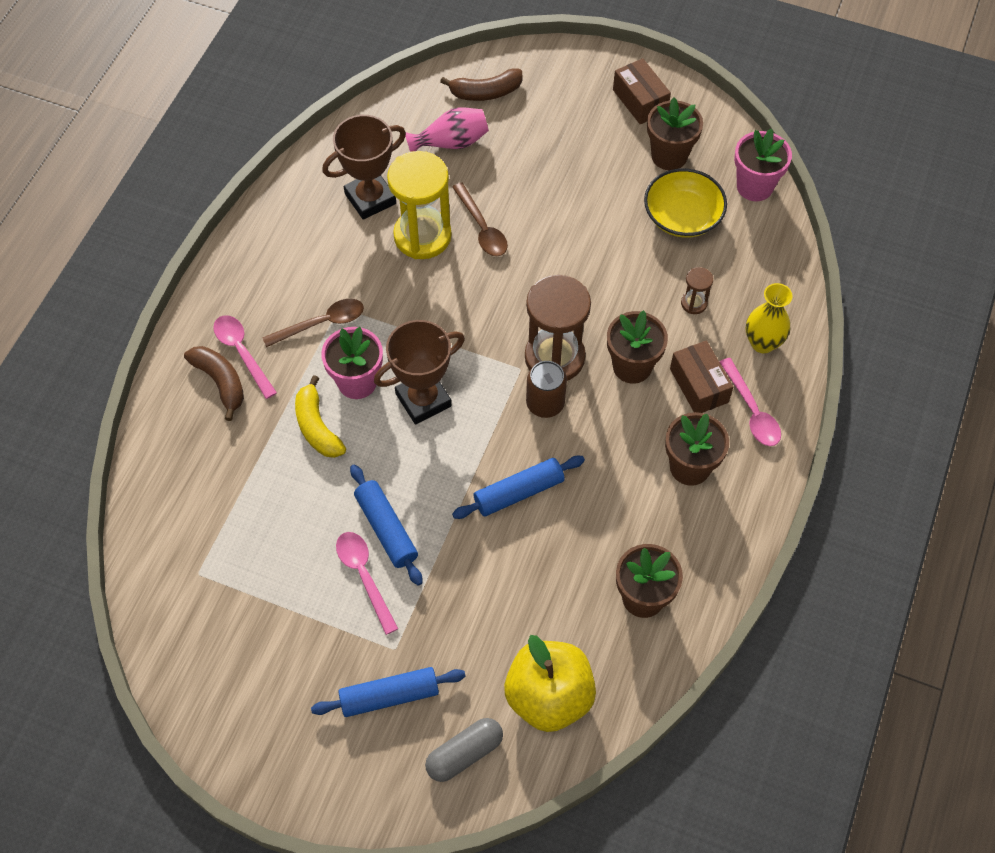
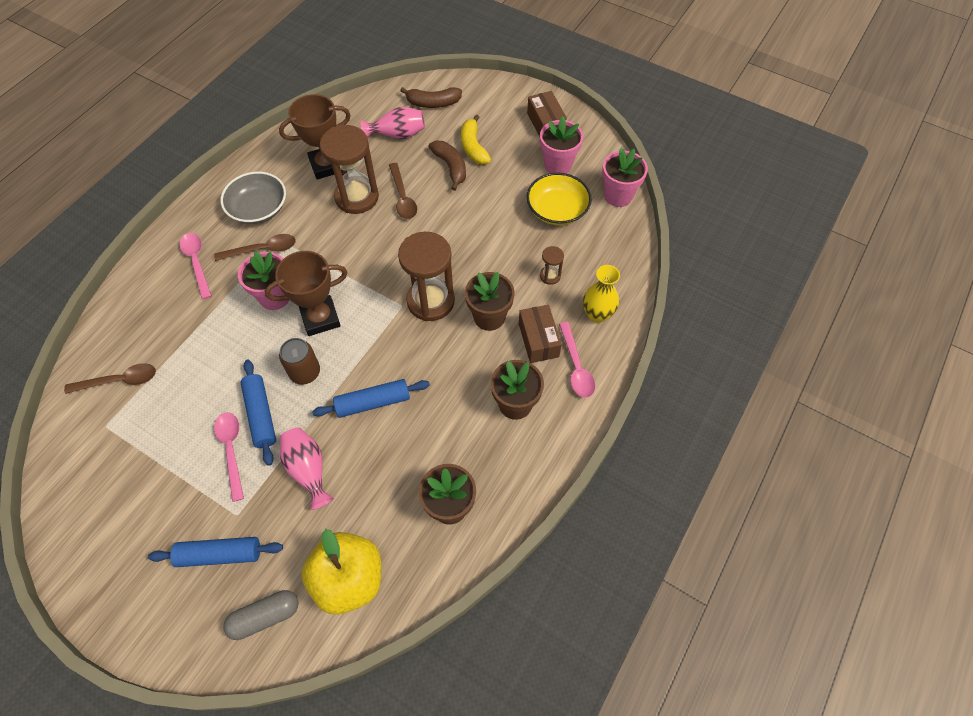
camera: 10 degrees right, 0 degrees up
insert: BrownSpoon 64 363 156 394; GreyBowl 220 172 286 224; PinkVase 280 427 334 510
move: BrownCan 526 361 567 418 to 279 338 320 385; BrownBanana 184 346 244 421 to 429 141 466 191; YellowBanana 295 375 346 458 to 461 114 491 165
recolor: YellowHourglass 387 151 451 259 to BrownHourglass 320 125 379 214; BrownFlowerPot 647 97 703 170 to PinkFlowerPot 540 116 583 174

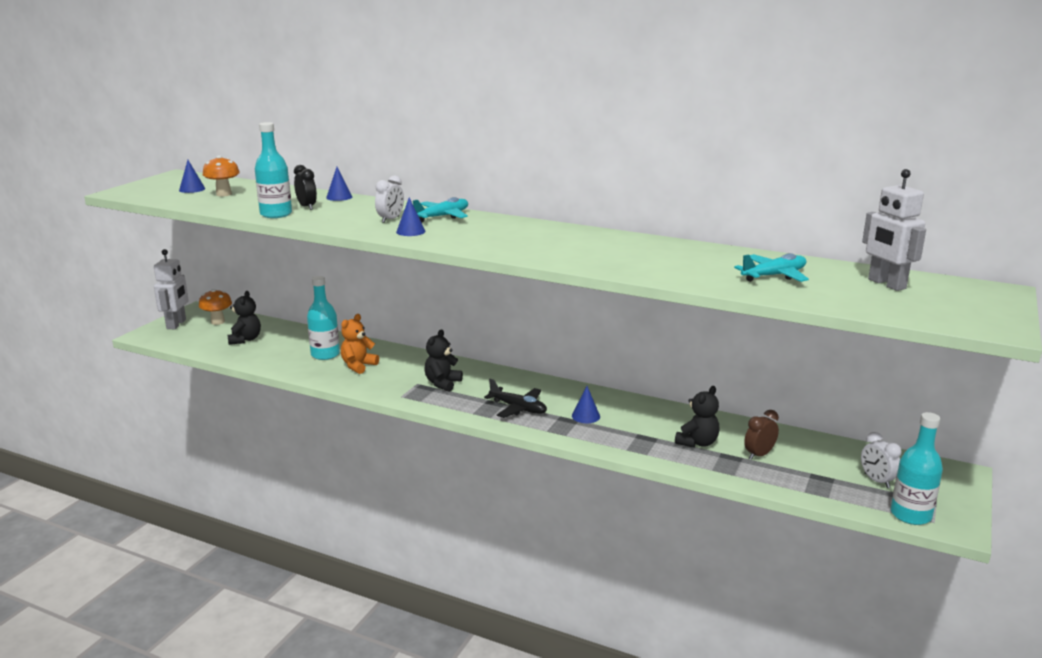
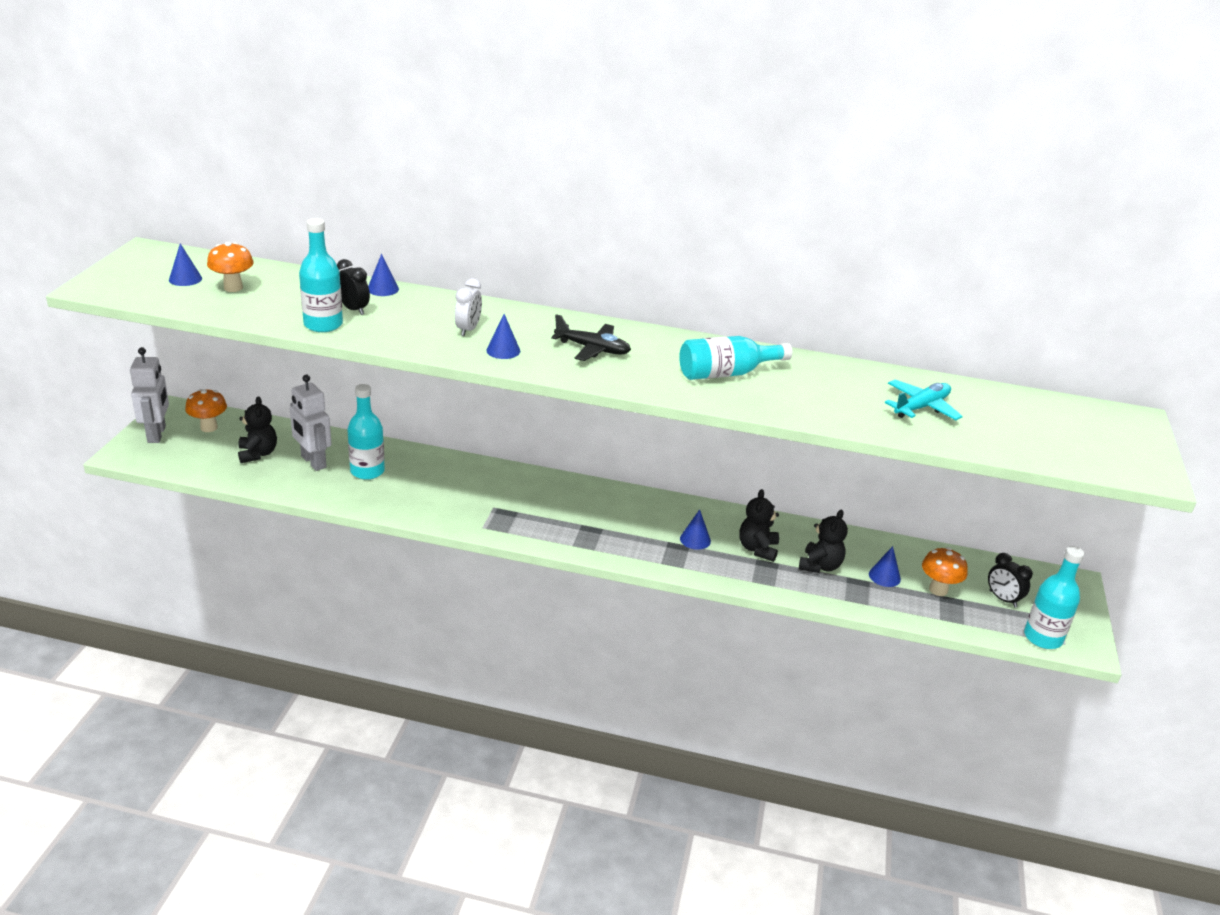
camera: 15 degrees left, 10 degrees up
delete: OrangeTeddyBear 341 314 379 374; TurquoisePlane 413 197 468 222
insert: TurquoiseBottle 679 336 793 380; OrangeMushroom 922 547 968 596
move: WhiteRobot 862 169 926 291 to 290 375 332 471; BlackPlane 484 379 547 418 to 551 314 631 361; BlackTeddyBear 424 329 463 392 to 739 489 779 562
replace: BrownClock 744 410 779 460 to BlueCone 869 546 901 587
recolor: WhiteClock 861 432 902 488 to BlackClock 988 553 1033 608

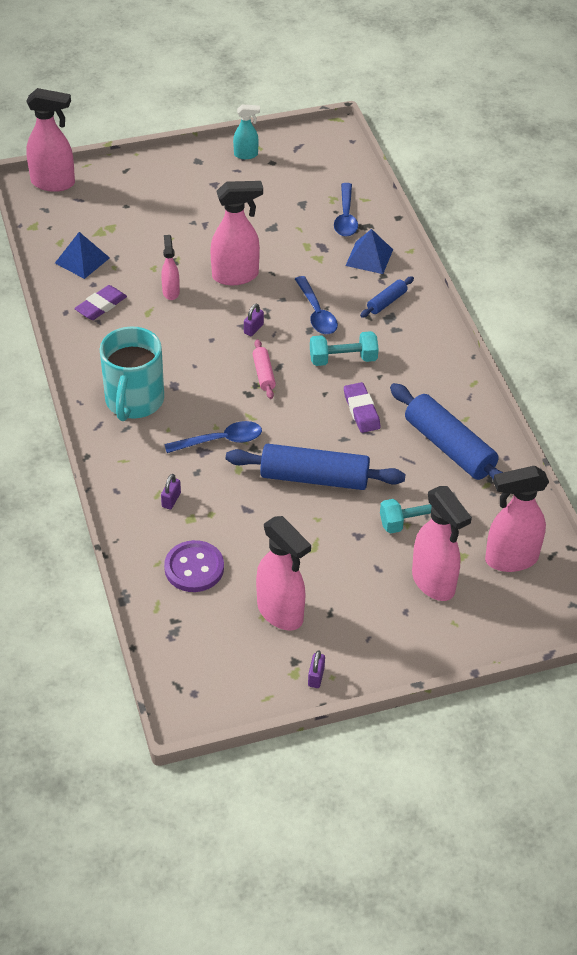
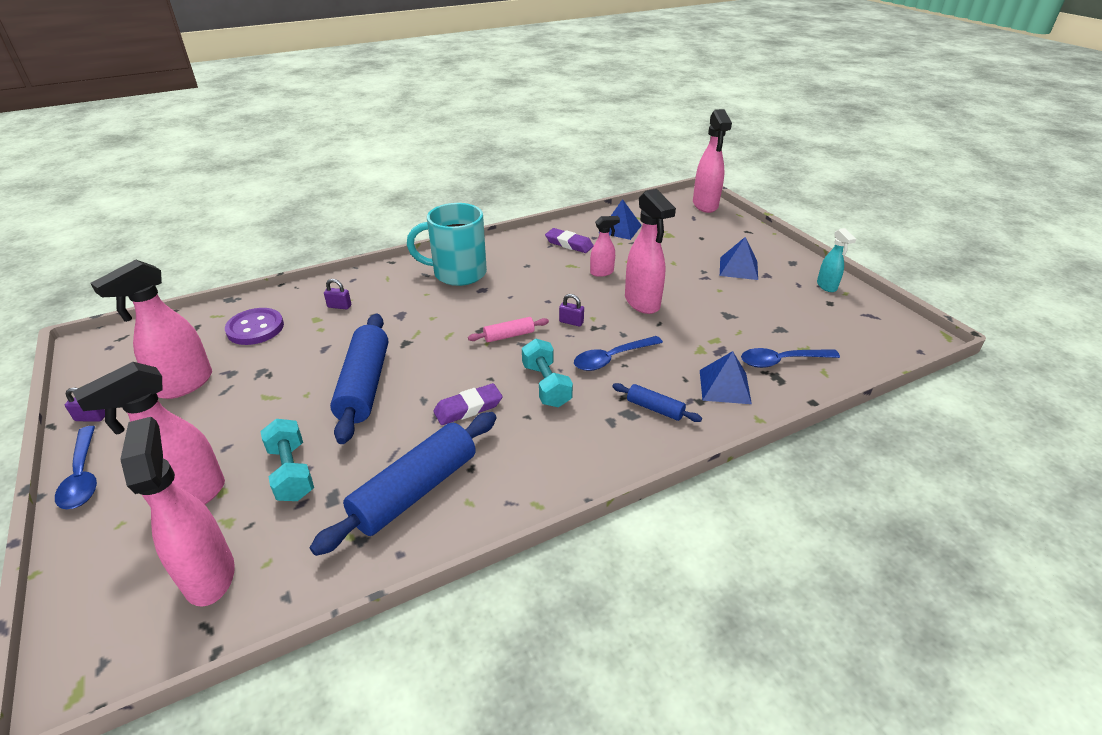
camera: 80 degrees right, 10 degrees down
insert: BluePyramid 720 237 758 280
move: BlueSpoon 164 421 262 453 to 55 426 97 509

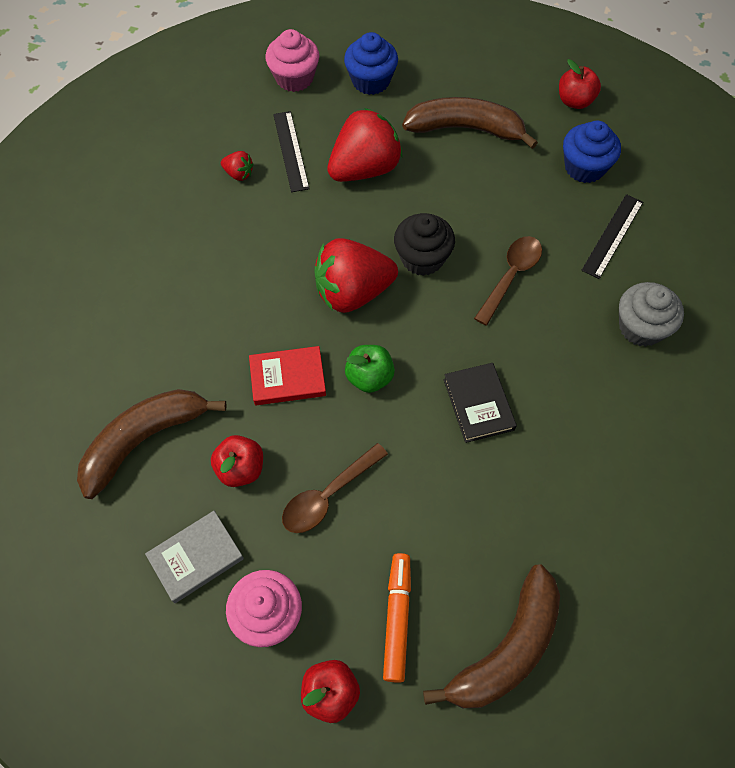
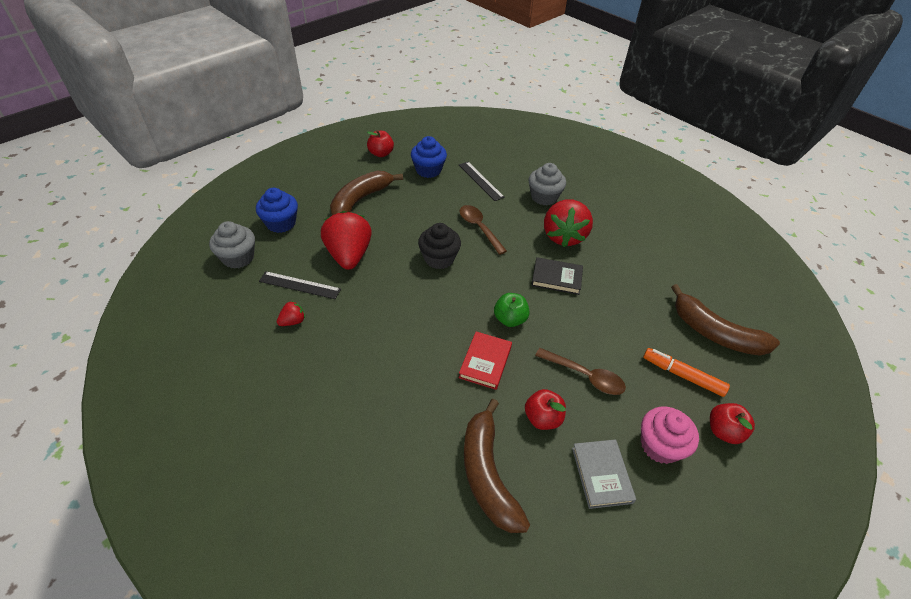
camera: 65 degrees left, 15 degrees down
move: RedStrawberry 314 238 398 313 to 544 199 593 247
recolor: PinkCupcake 265 29 319 92 to GreyCupcake 209 221 255 269
rotate: BrownSpoon 282 443 388 533 = 535 348 626 395 45 degrees counterclockwise; BrownBanana 423 564 560 708 = 671 284 780 356 150 degrees clockwise

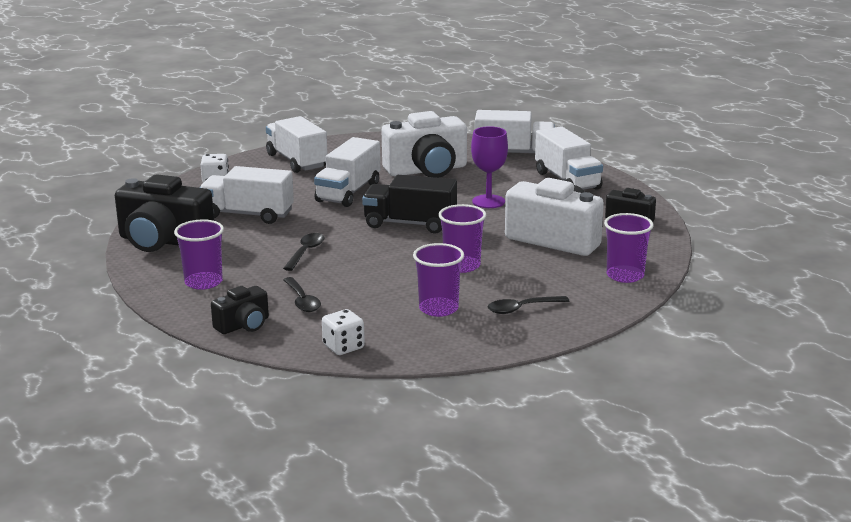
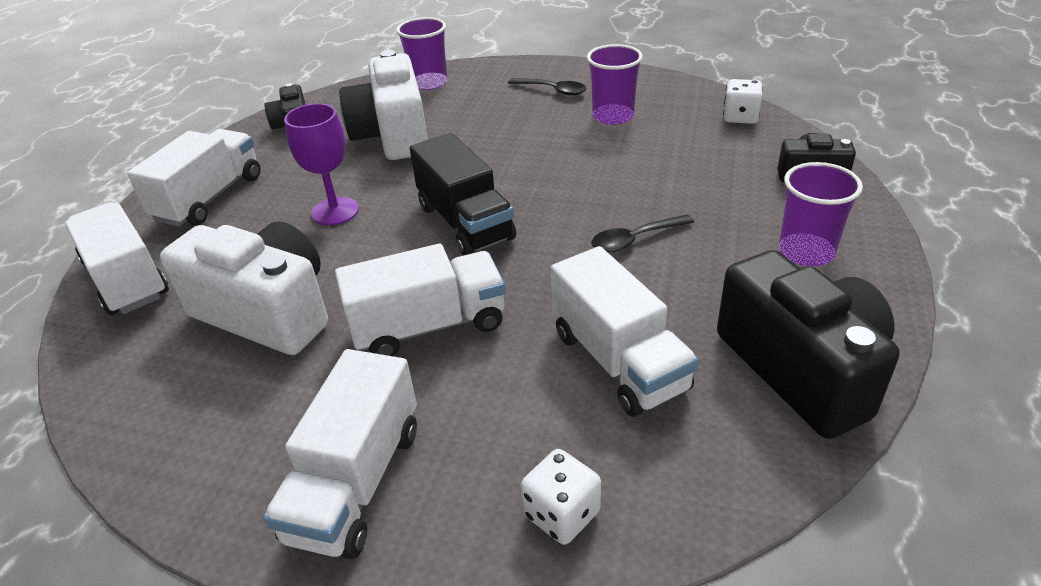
camera: 130 degrees left, 15 degrees up
delete: BlackSpoon 283 277 321 312; PurpleCup 438 204 486 273

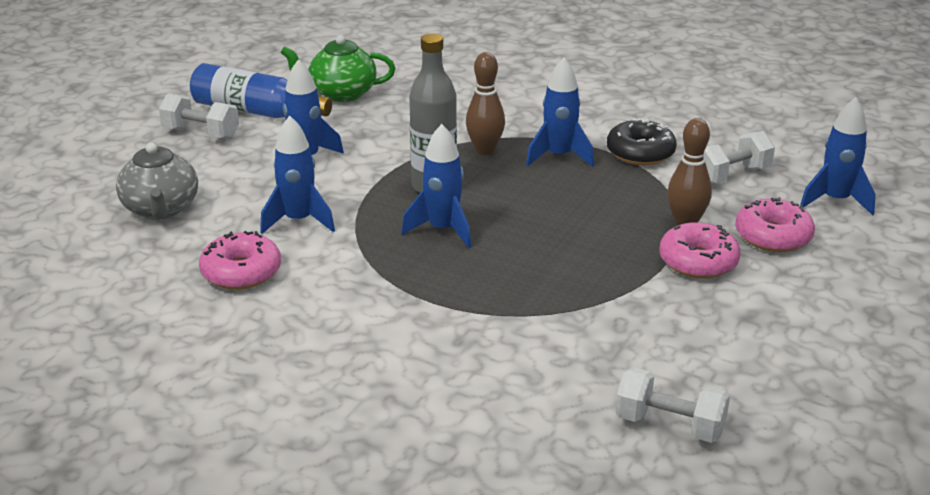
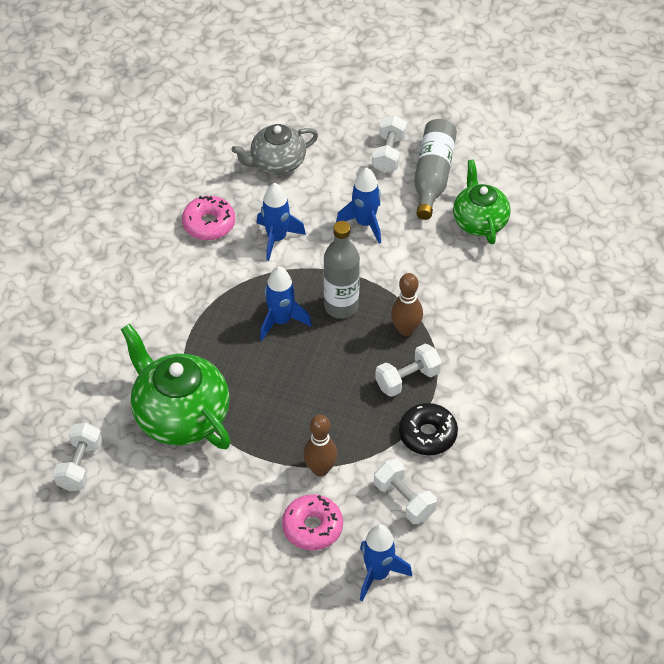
camera: 80 degrees right, 20 degrees up
delete: PinkDonut 659 222 740 279
insert: GreenTeapot 121 324 231 449
replace: BlueRocket 526 57 594 167 to WhiteDumbbell 375 344 442 397
recolor: BlueBottle 190 63 332 118 to GreyBottle 414 119 457 220

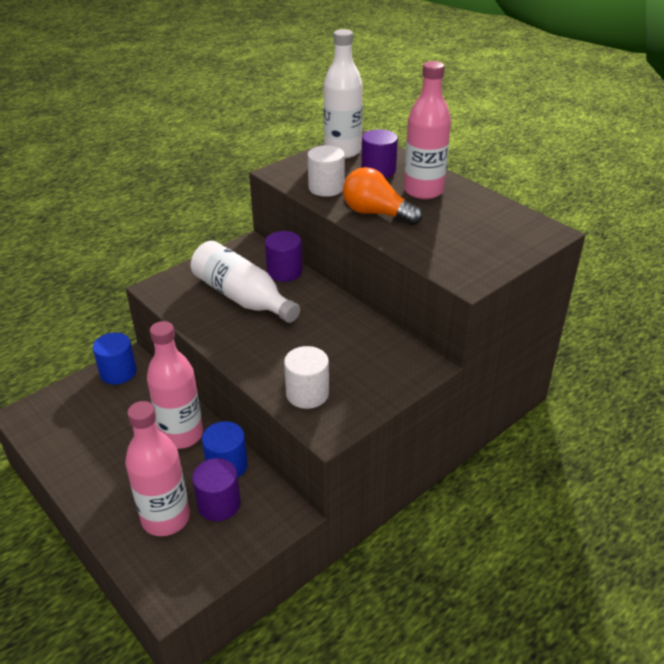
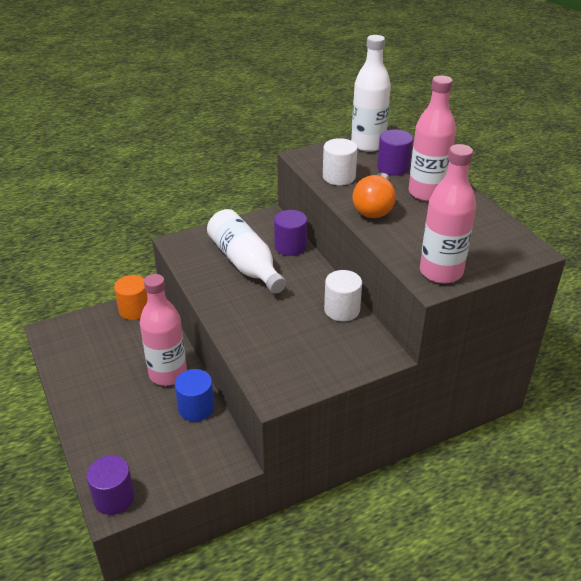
camera: 15 degrees right, 0 degrees up
move: PurpleCylinder 192 458 241 521 to 86 455 135 515; WhiteCylinder 284 346 329 409 to 324 270 362 322; PinkBottle 125 401 190 536 to 420 144 476 284
recolor: BlueCylinder 93 333 137 385 to OrangeCylinder 114 275 147 320
rotate: OrangeLightBulb 343 167 423 225 = 353 173 396 218 120 degrees counterclockwise

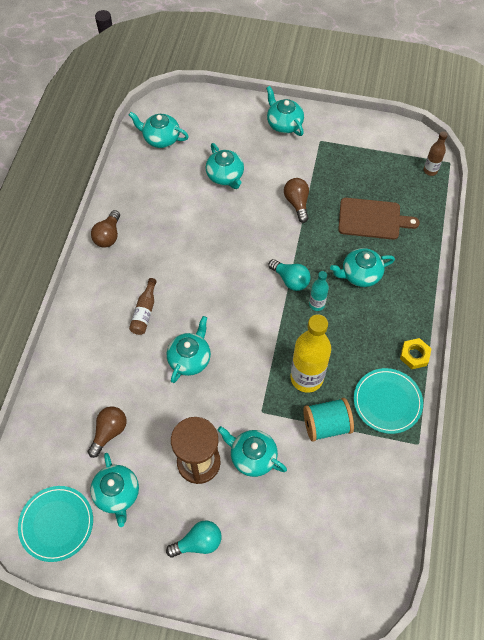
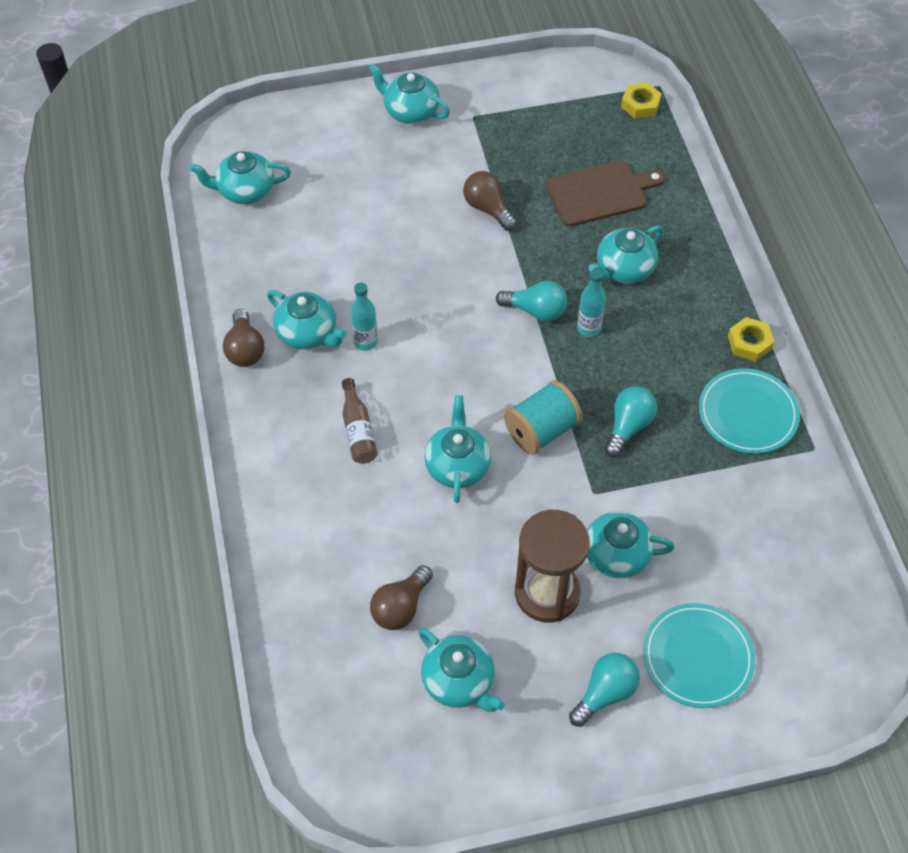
camera: 25 degrees left, 5 degrees down
insert: TurquoiseBottle 351 283 378 351
move: TurquoiseTeapot 206 143 244 189 to 267 290 347 349; TurquoiseSpool 303 398 354 442 to 504 380 583 455; TurquoisePlate 18 486 93 562 to 643 603 755 708
replace: YellowBottle 290 314 331 393 to TurquoiseLightBulb 605 386 657 457; BrownBottle 424 131 448 176 to YellowNut 621 82 662 119
rotate: BrownLightBulb 88 406 127 458 = 370 565 433 630 150 degrees counterclockwise

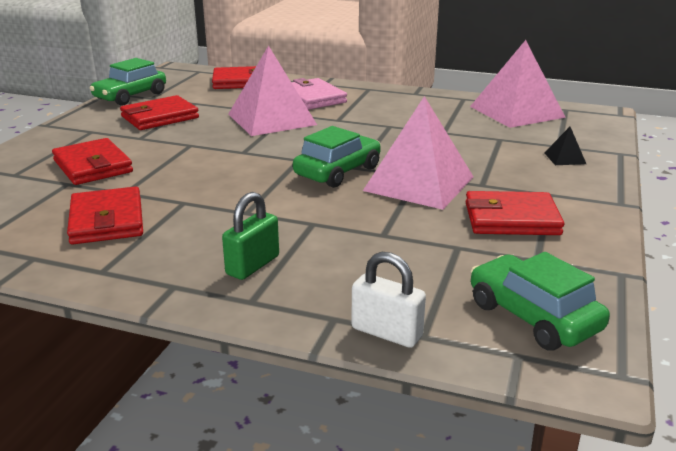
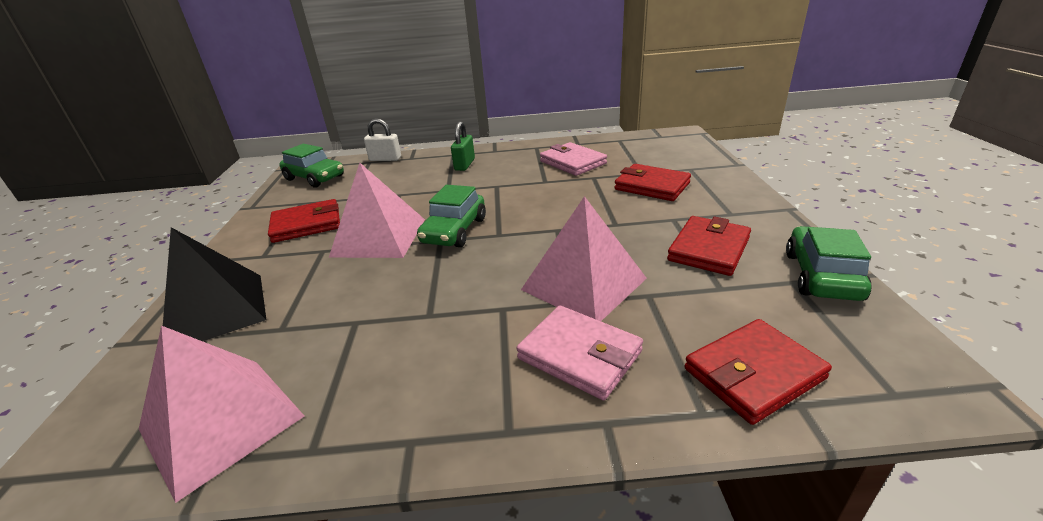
camera: 160 degrees right, 5 degrees up
recolor: RedWallet 67 186 143 244 to PinkWallet 540 142 607 176
resize: BlackPyramid 544 127 586 165 = 163 227 267 341 x2.46

